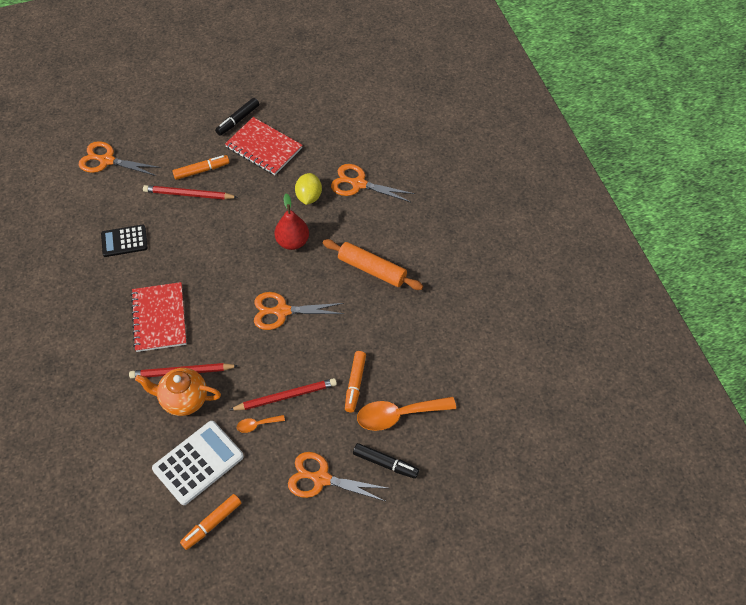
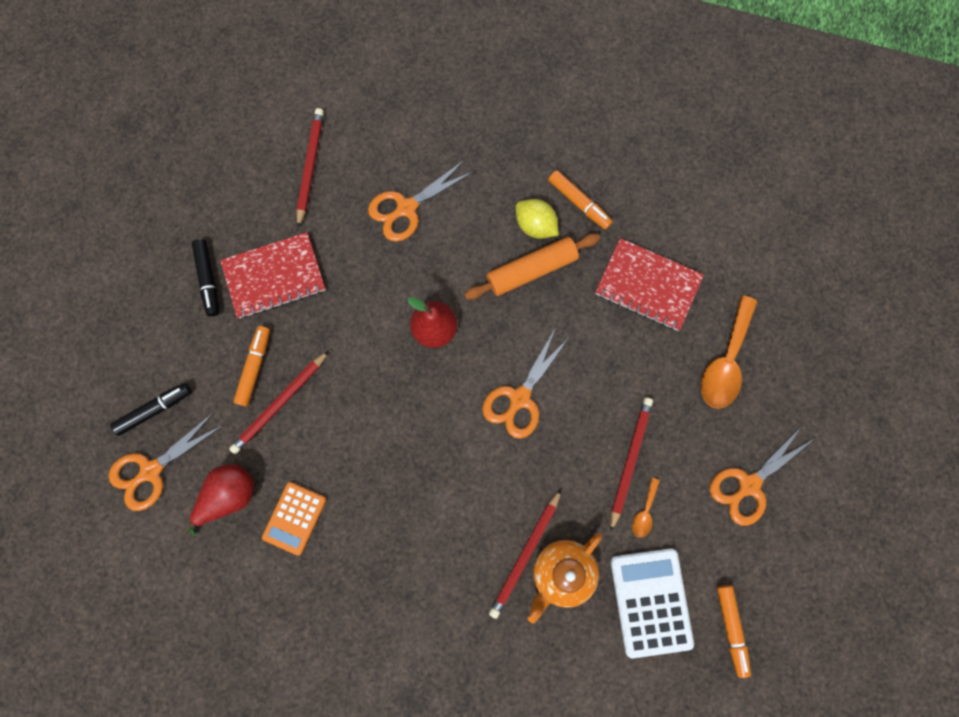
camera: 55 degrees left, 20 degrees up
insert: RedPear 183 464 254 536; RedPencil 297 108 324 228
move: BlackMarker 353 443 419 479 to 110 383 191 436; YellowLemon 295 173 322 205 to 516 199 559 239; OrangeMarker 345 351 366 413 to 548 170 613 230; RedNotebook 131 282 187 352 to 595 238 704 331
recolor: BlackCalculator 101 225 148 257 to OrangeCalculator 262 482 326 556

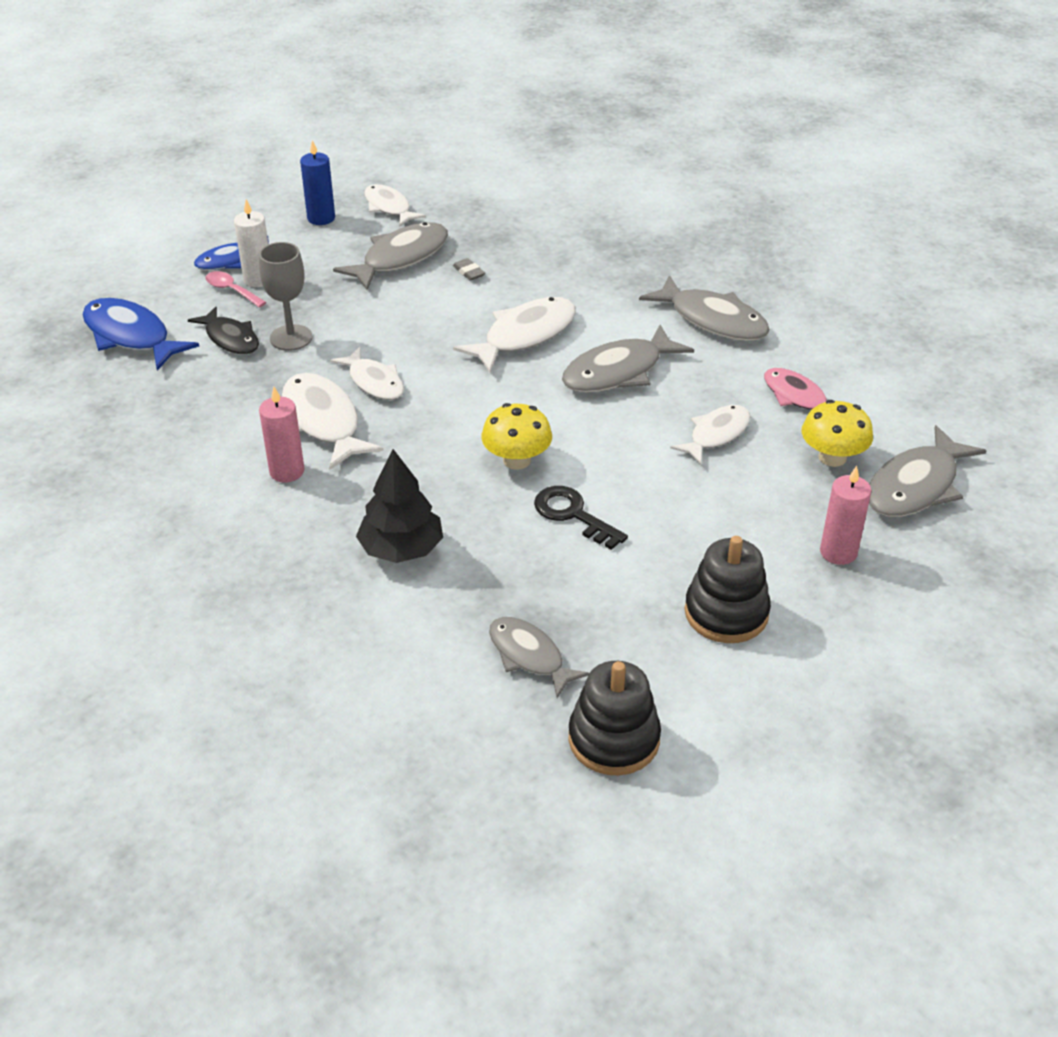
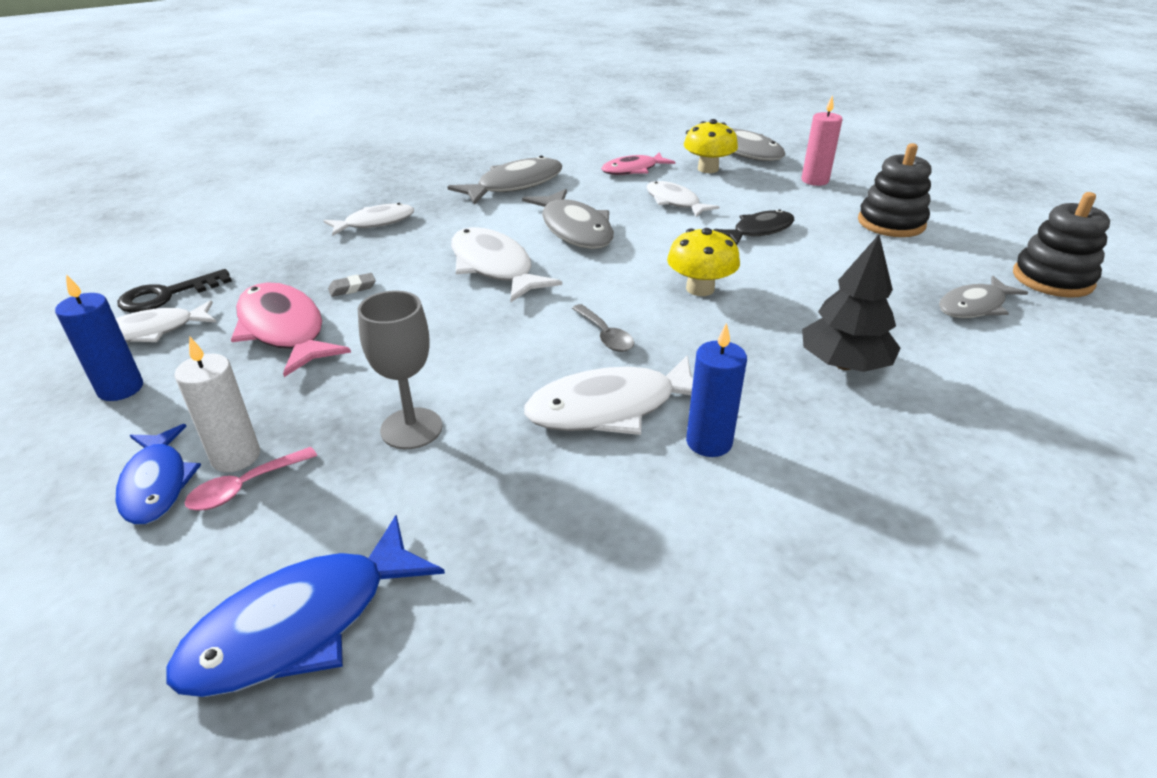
camera: 80 degrees left, 5 degrees down
insert: GreySpoon 572 304 634 352
move: BlackKey 534 486 628 550 to 117 269 232 313; WhiteFish 330 347 404 400 to 324 203 414 236; BlackFish 188 307 259 354 to 720 209 794 245
recolor: GreyFish 333 222 448 290 to PinkFish 231 282 351 377; PinkCandle 259 387 305 482 to BlueCandle 686 323 747 457

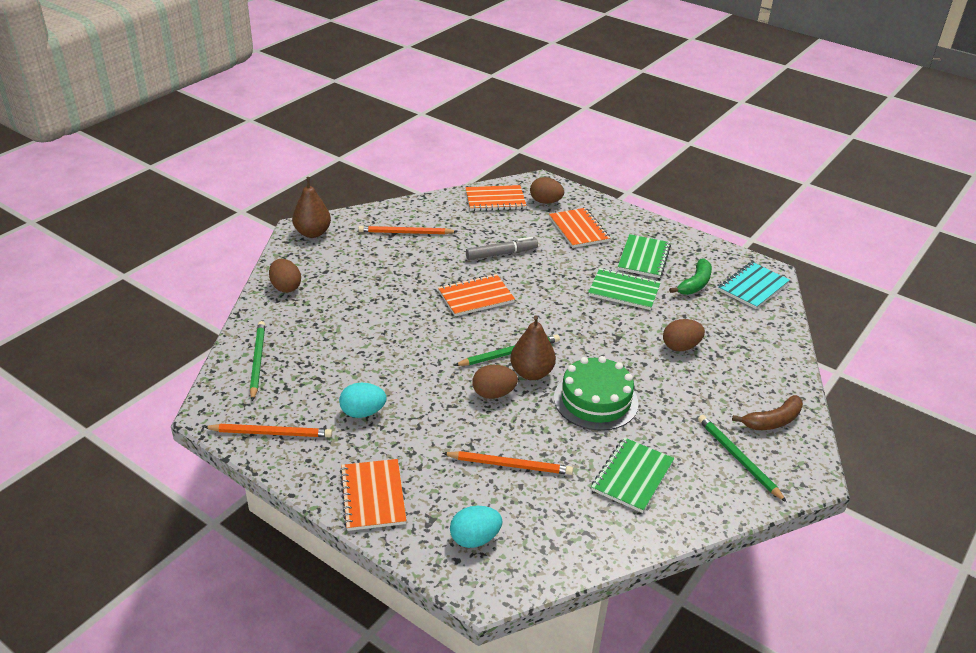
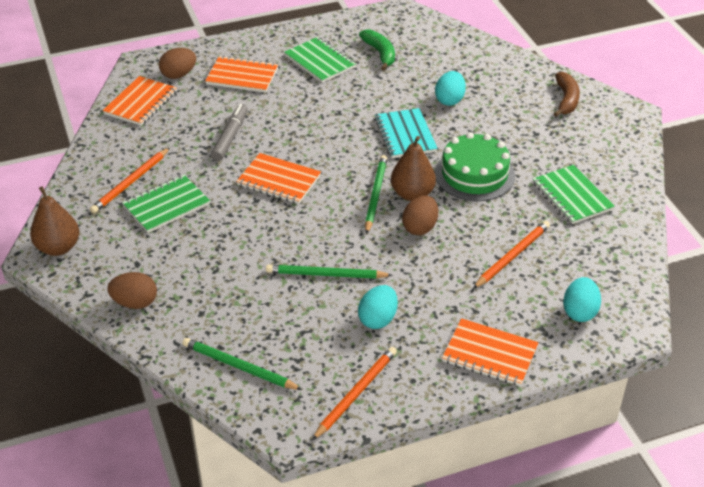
camera: 55 degrees left, 5 degrees up
move: GreenNotebook 588 268 661 310 to 122 175 210 233; GreenPencil 698 415 787 502 to 266 265 393 279; TurquoiseNotebook 718 262 790 309 to 375 108 438 158
recolor: BrownEgg 663 319 705 351 to TurquoiseEgg 435 71 466 106
rotate: OrangeNotebook 438 274 515 316 = 236 153 321 204 75 degrees counterclockwise

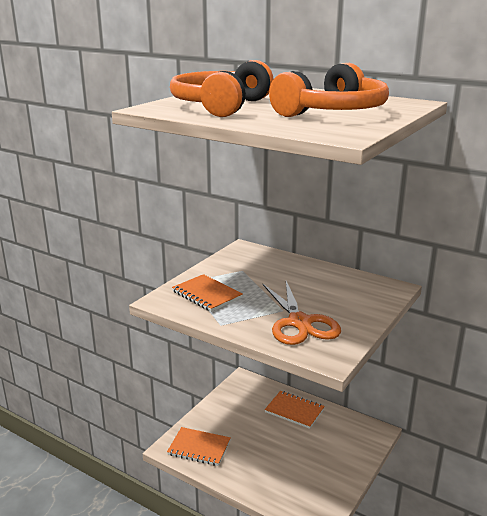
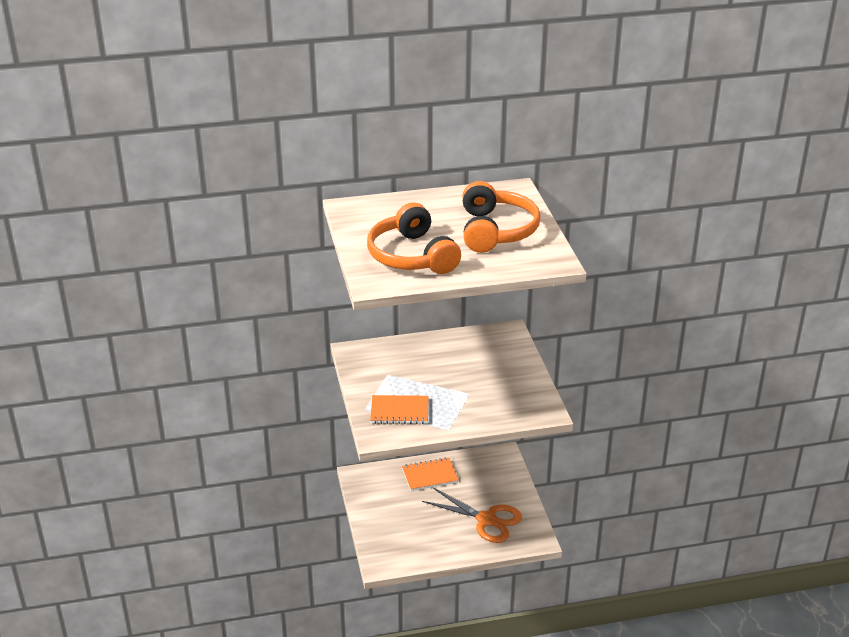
camera: 45 degrees left, 10 degrees up
delete: OrangeNotebook 167 427 231 466
move: OrangeScissors 262 281 341 345 to 422 488 522 543

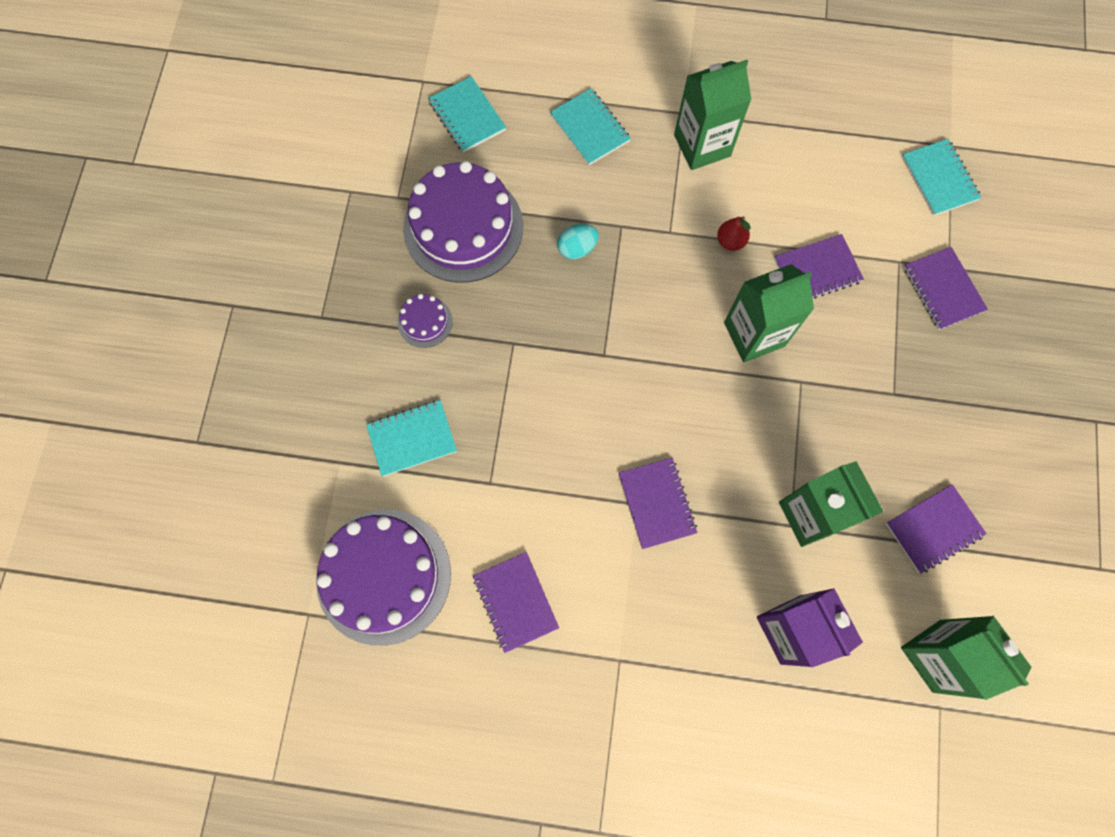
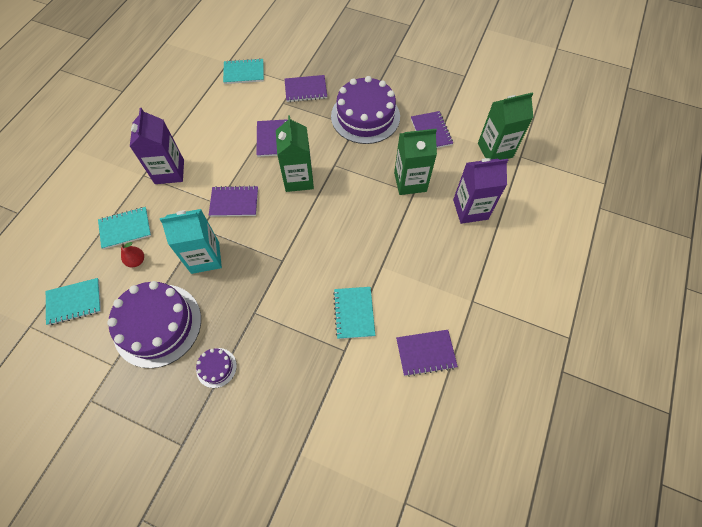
camera: 75 degrees left, 10 degrees down
move: RedPear 717 216 751 251 to 121 242 144 267; PurpleNotebook 619 458 697 549 to 209 186 258 217; PurpleCake 316 509 451 646 to 331 76 400 144; TurquoiseNotebook 366 400 457 477 to 333 287 375 339
replace: TurquoiseEgg 557 224 599 259 to TurquoiseCarton 160 209 222 274
recolor: GreenCarton 674 60 752 170 to PurpleCarton 130 108 184 184

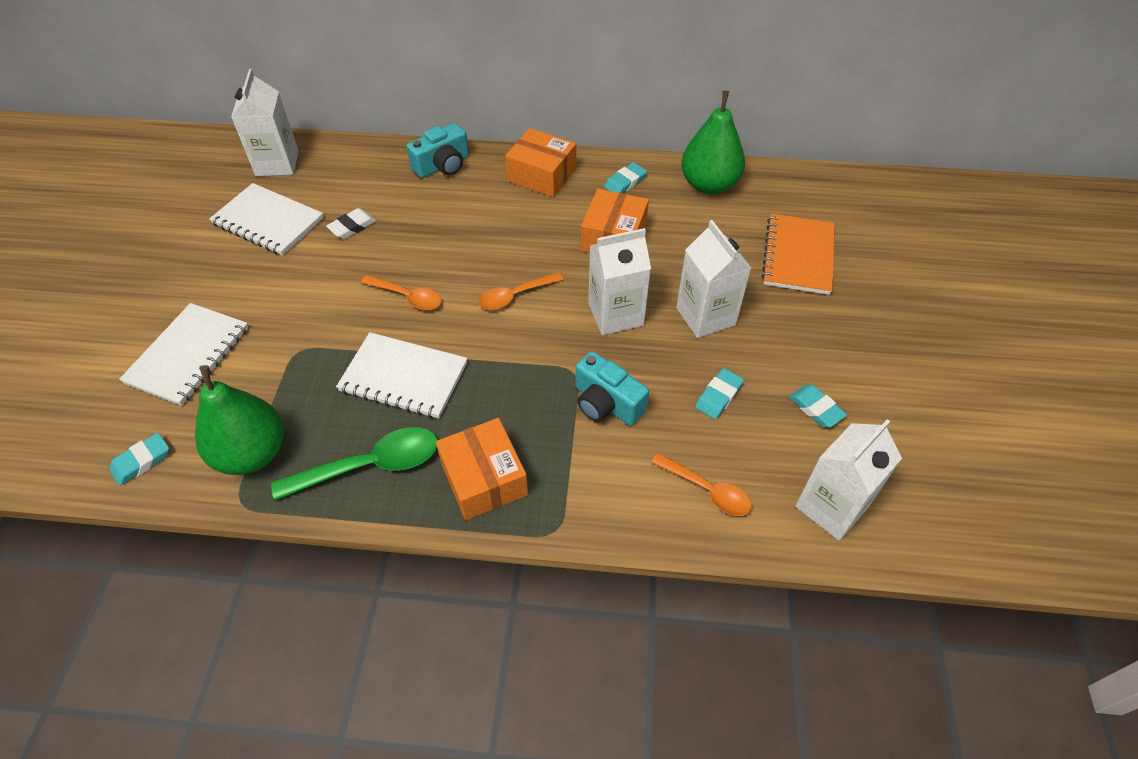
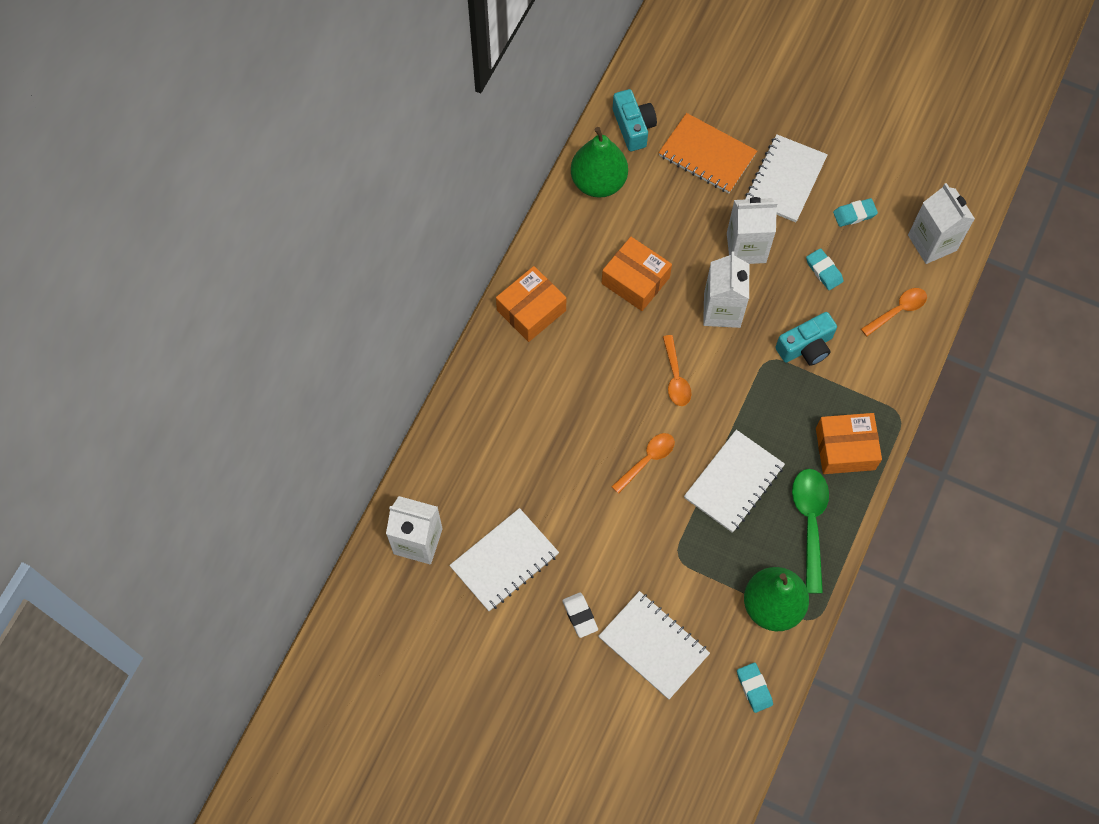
camera: 70 degrees left, 15 degrees up
delete: TurquoiseEraser 604 162 647 193
insert: WhiteNotebook 745 134 828 222
move: WhiteEraser 326 208 376 239 to 562 592 598 638; TurquoiseCamera 407 123 469 178 to 613 89 657 151

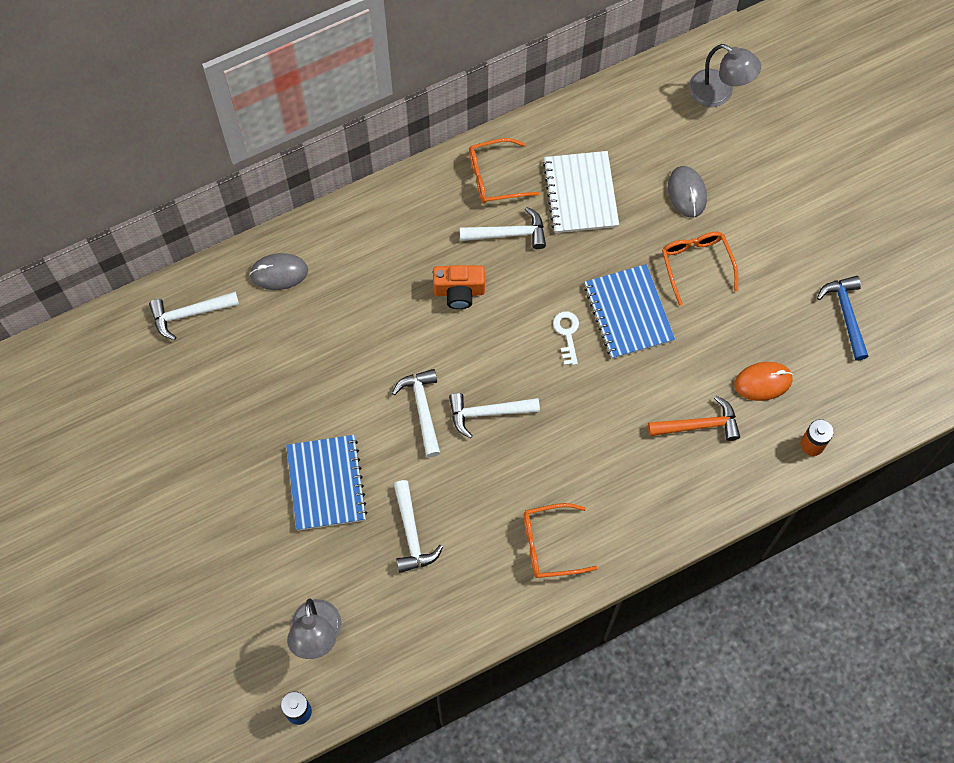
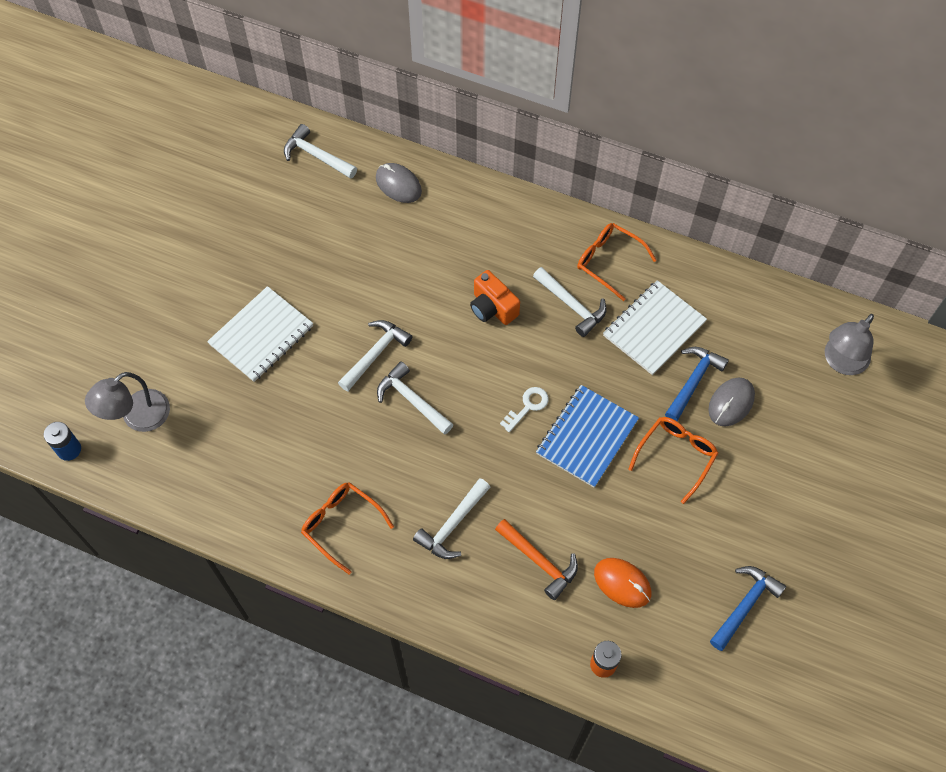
camera: 50 degrees right, 5 degrees down
insert: BlueHammer 665 347 729 421
move: WhiteHammer 394 480 443 573 to 413 478 490 559
recolor: BlueNotebook 286 435 368 531 to WhiteNotebook 207 286 313 382
rotate: GreyLamp 689 44 761 107 = 825 314 874 375 45 degrees clockwise

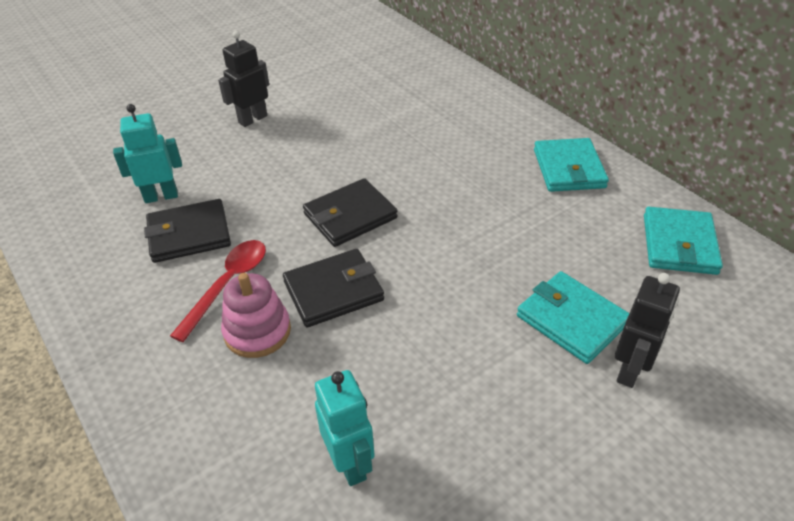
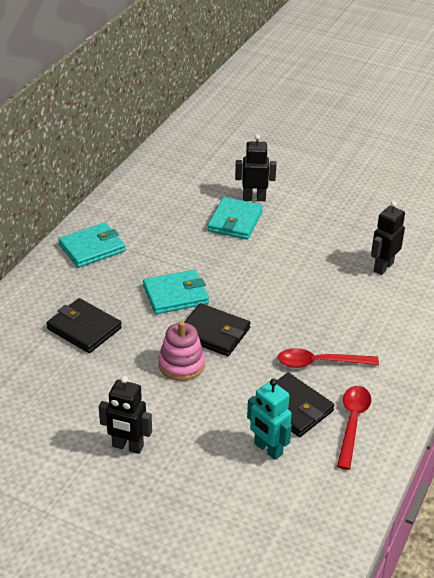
camera: 120 degrees left, 5 degrees down
insert: RedSpoon 337 386 371 470
move: BlackWallet 283 249 384 328 to 46 298 122 353; TurquoiseWallet 644 207 723 275 to 143 270 209 314; PinkStackingToy 221 273 291 358 to 159 321 205 381
recolor: TurquoiseRobot 315 370 375 486 to BlackRobot 371 201 405 275

